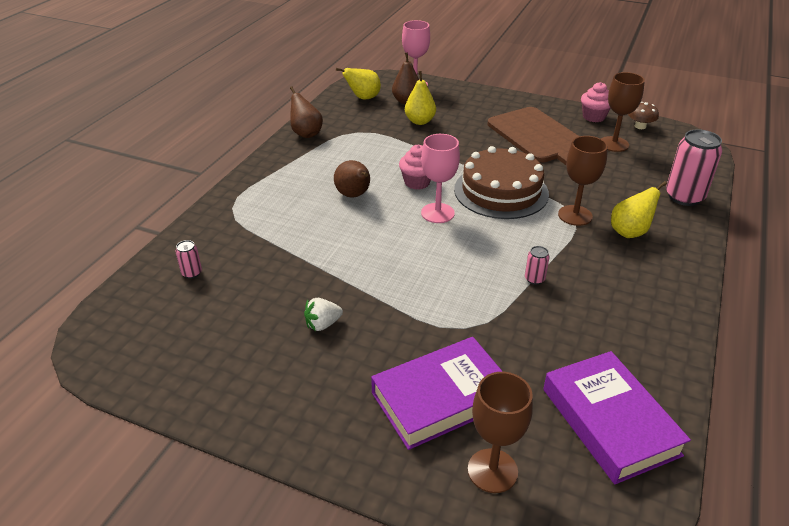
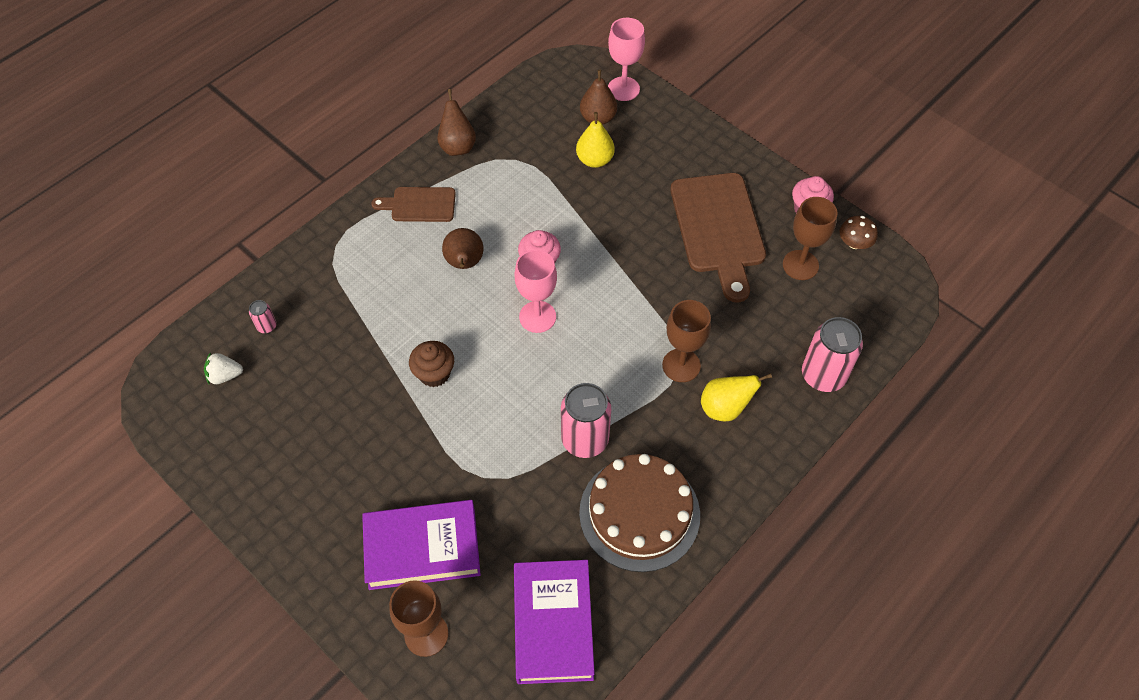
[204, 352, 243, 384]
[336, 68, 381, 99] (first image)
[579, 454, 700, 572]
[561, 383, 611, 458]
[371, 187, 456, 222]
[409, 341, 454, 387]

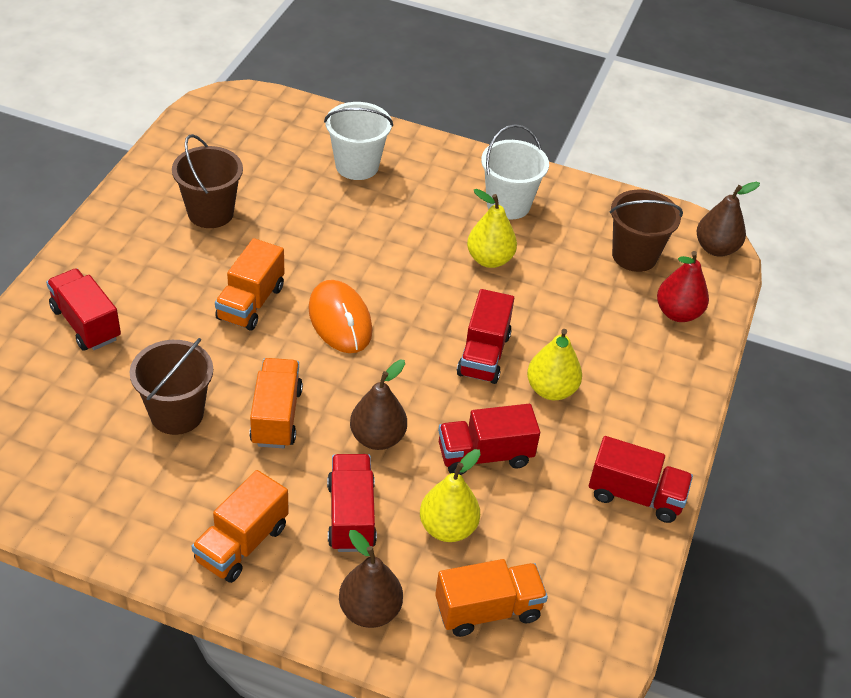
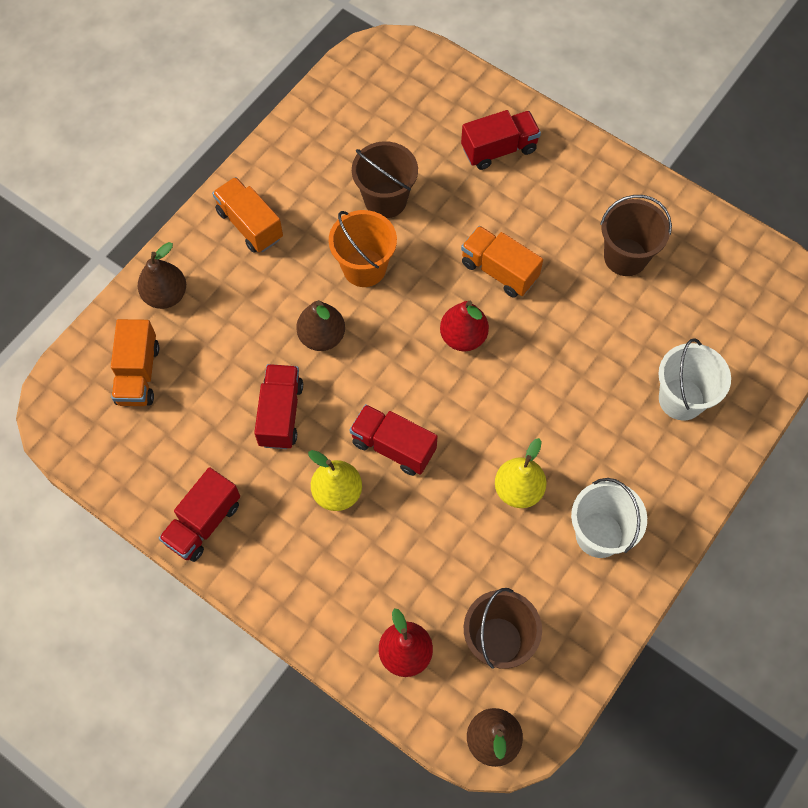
[329, 210, 397, 287]
[440, 301, 489, 351]
[327, 454, 377, 552] (first image)
[420, 449, 481, 542] (first image)

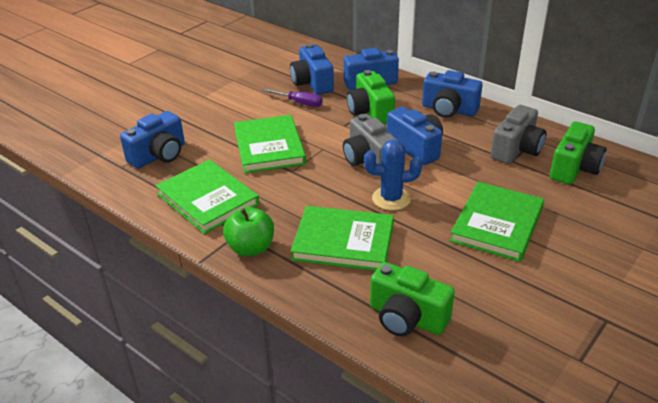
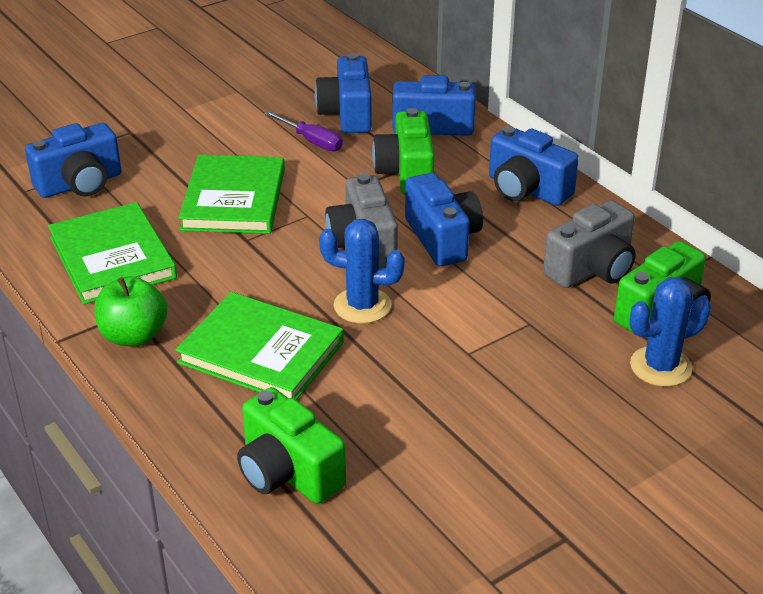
[450, 182, 544, 262] (first image)
[630, 277, 711, 387]

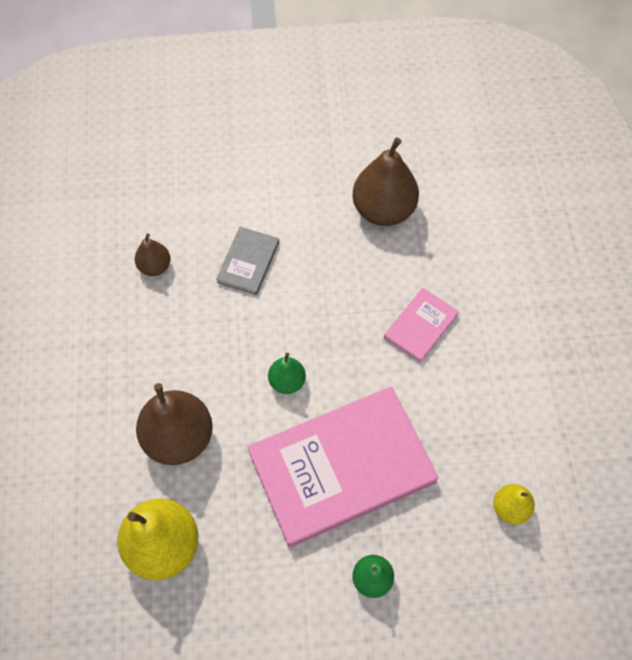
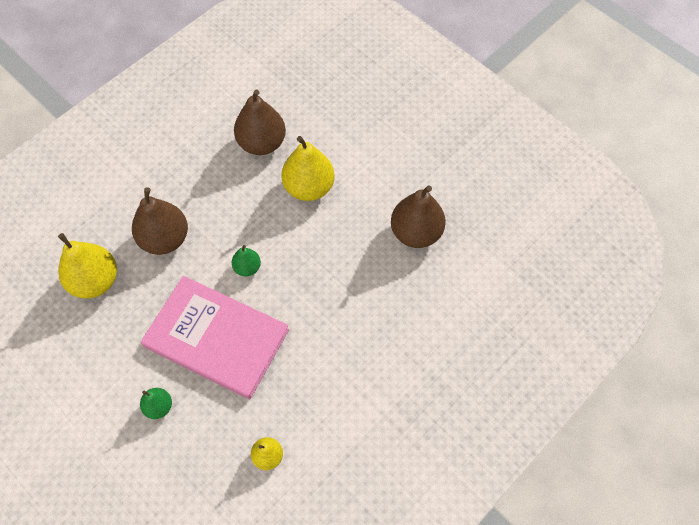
[234, 89, 286, 155]
[281, 136, 335, 201]
[384, 288, 459, 362] (first image)

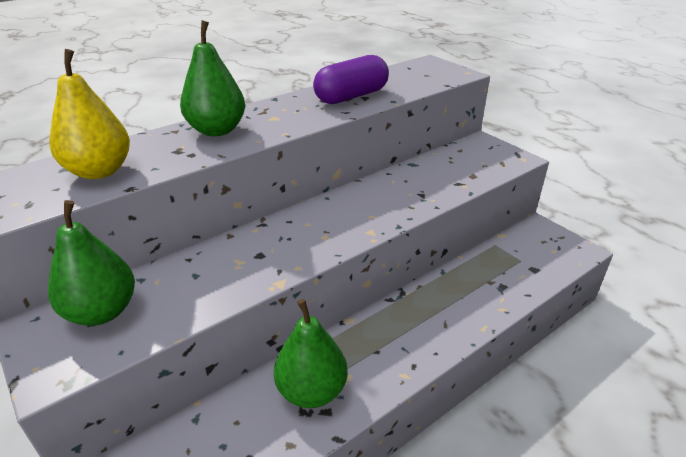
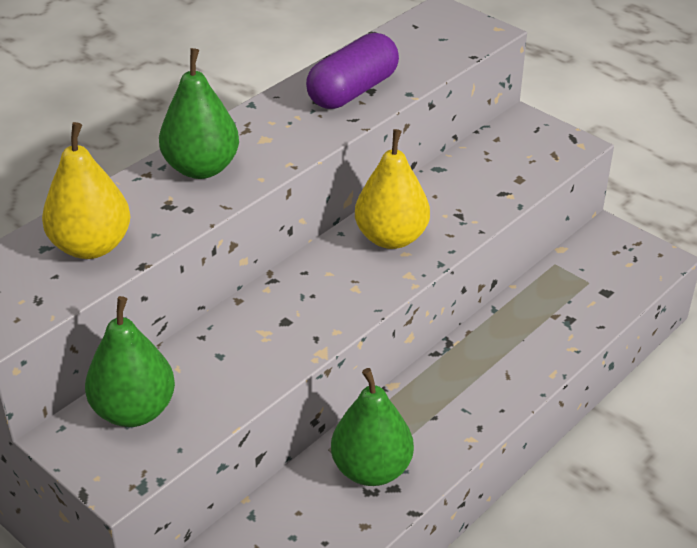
[355, 129, 430, 249]

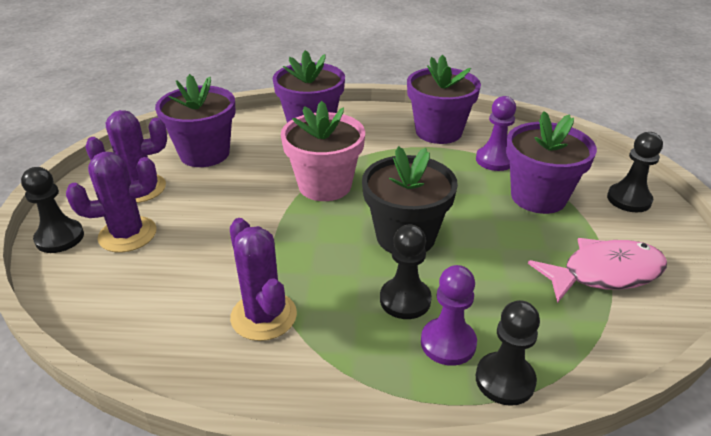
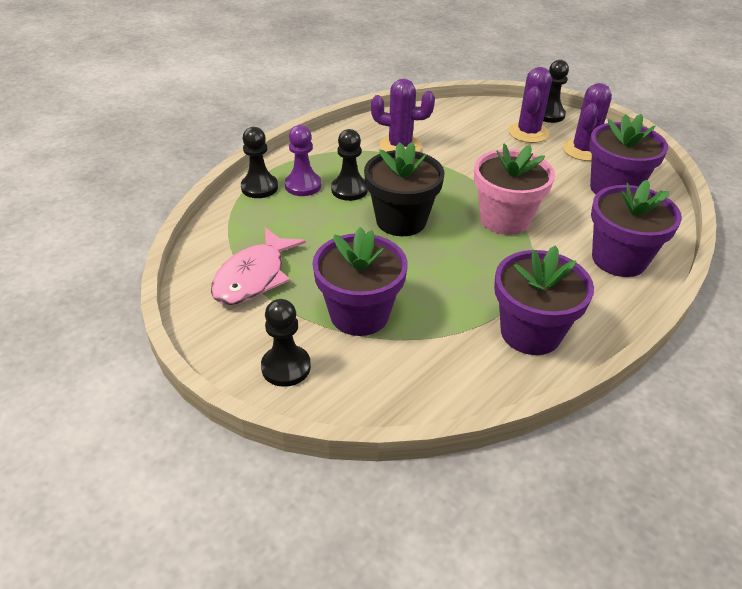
[476, 96, 516, 171] (first image)

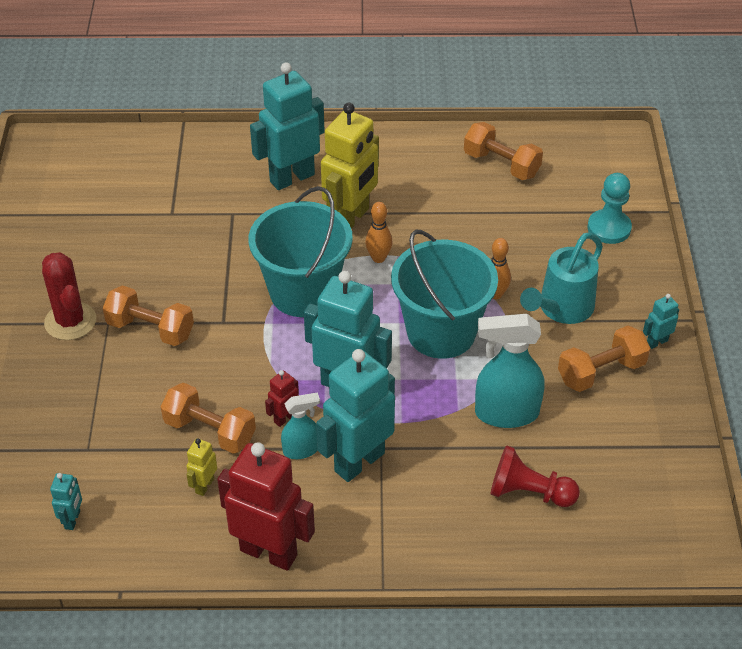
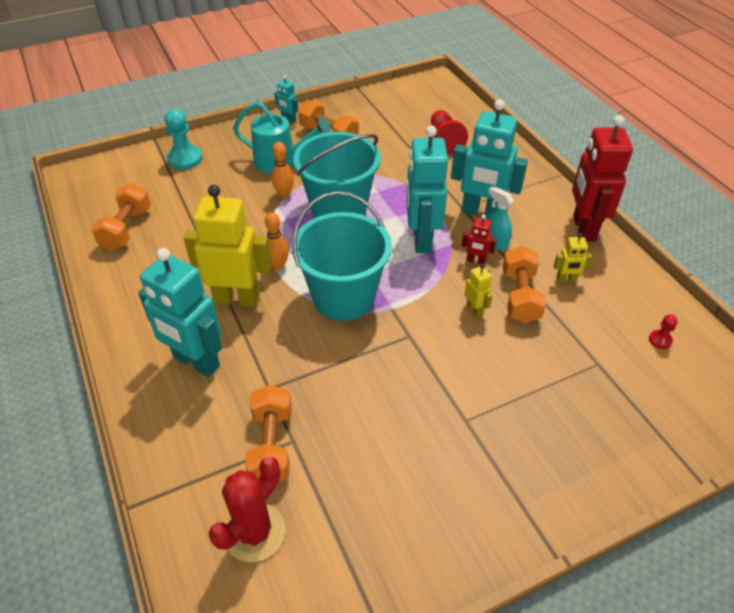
[209, 457, 285, 562]
[649, 314, 678, 349]
[245, 385, 292, 482]
[475, 314, 545, 428] (first image)
[464, 264, 492, 318]

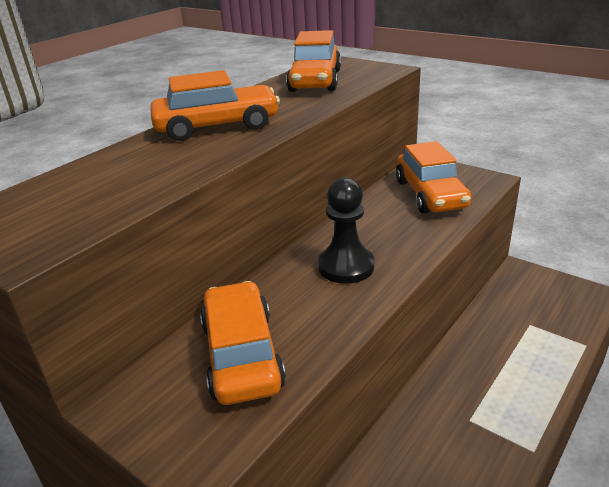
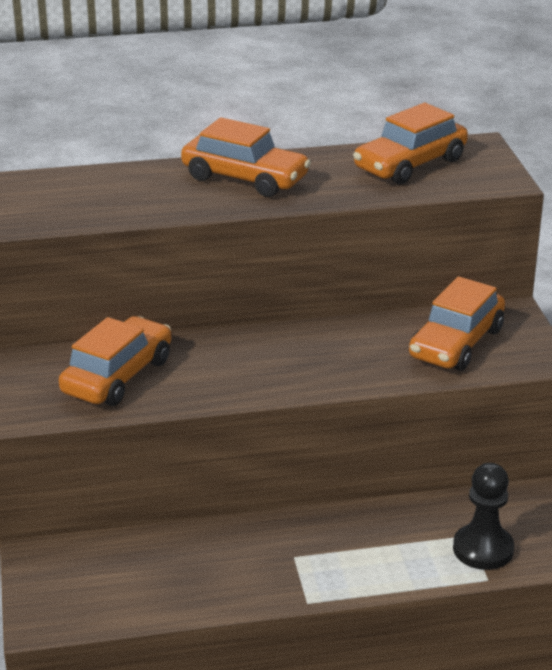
[453, 463, 514, 570]

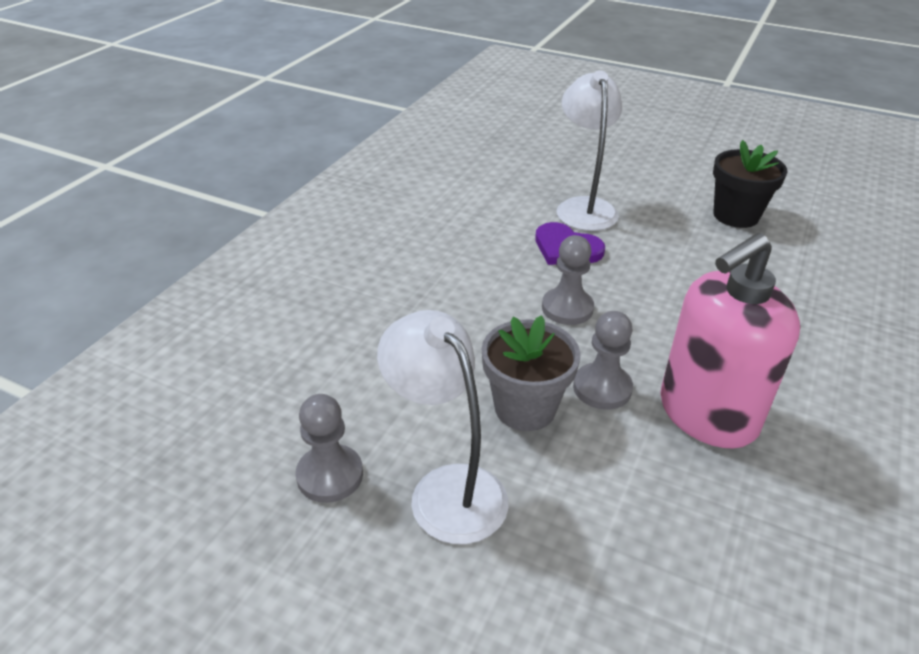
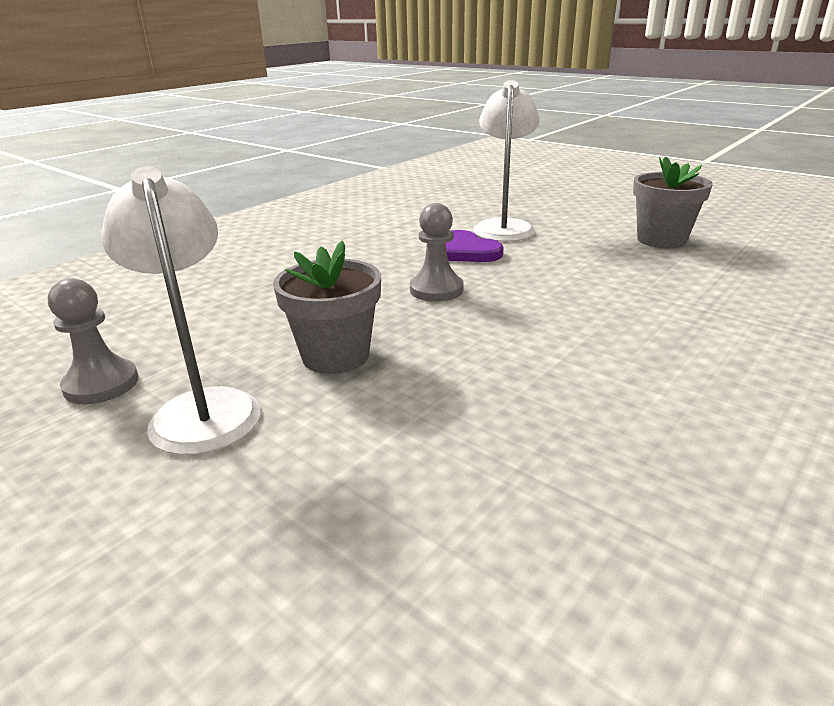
[573, 311, 633, 410] (first image)
[660, 233, 800, 449] (first image)
[633, 156, 713, 248]

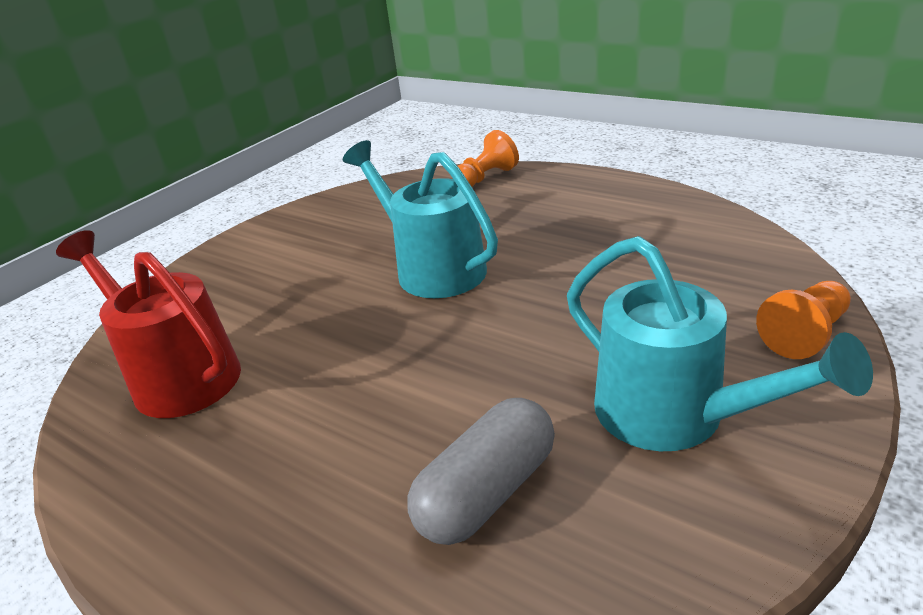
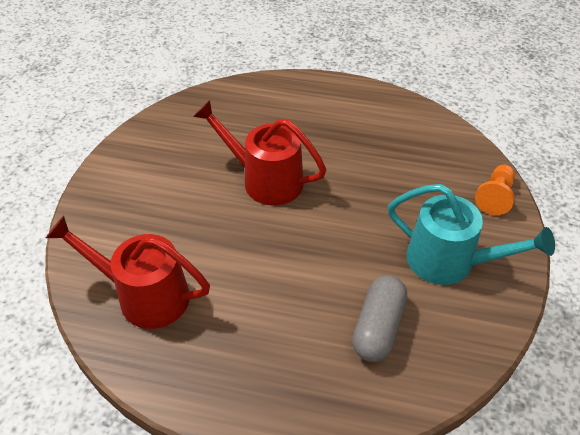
[193, 100, 326, 206]
[458, 130, 519, 187] (first image)

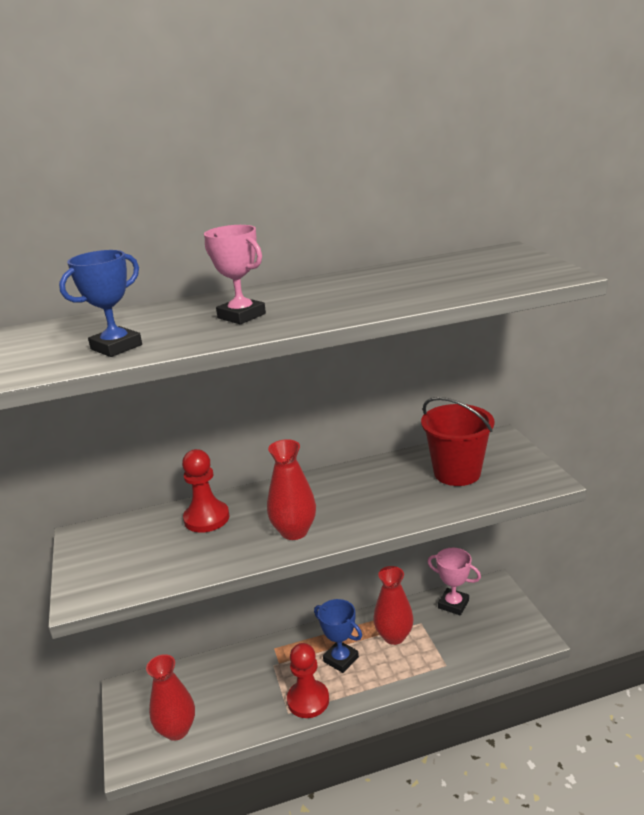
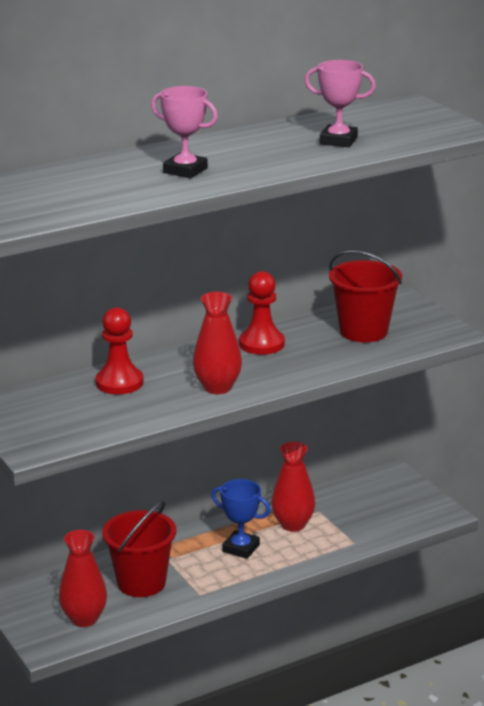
[59, 250, 142, 357] (first image)
[239, 271, 285, 355]
[304, 60, 376, 147]
[102, 500, 176, 597]

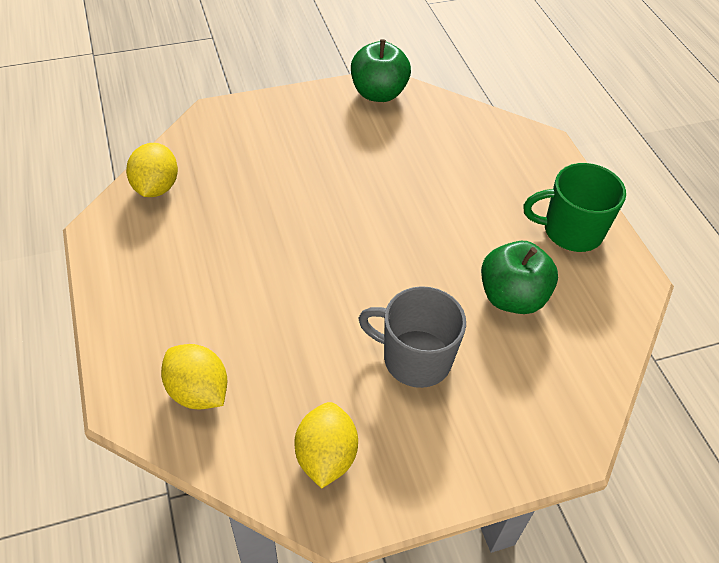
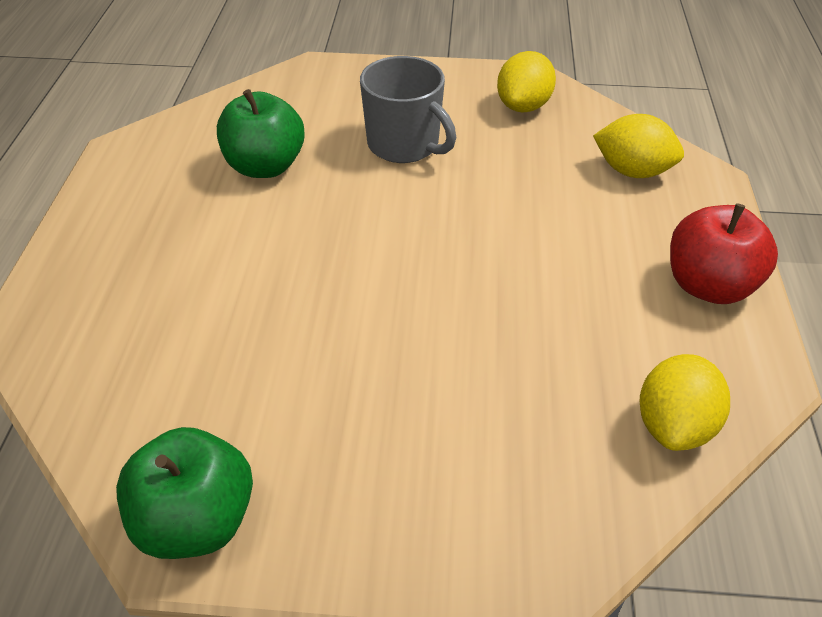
[593, 114, 684, 178]
[523, 163, 626, 252] (first image)
[670, 203, 778, 304]

